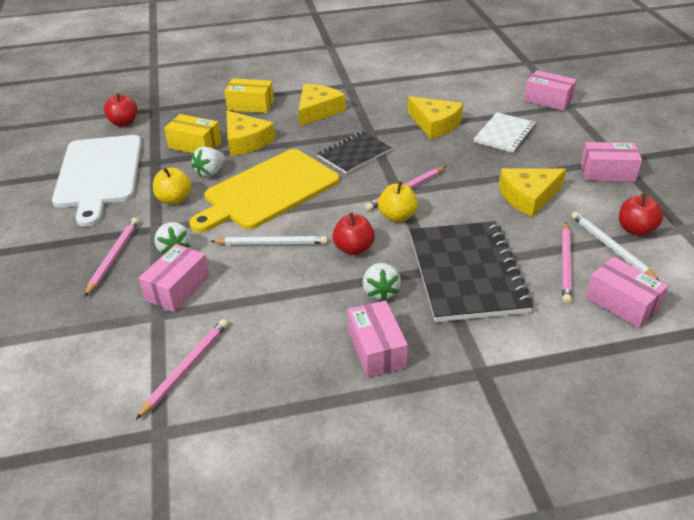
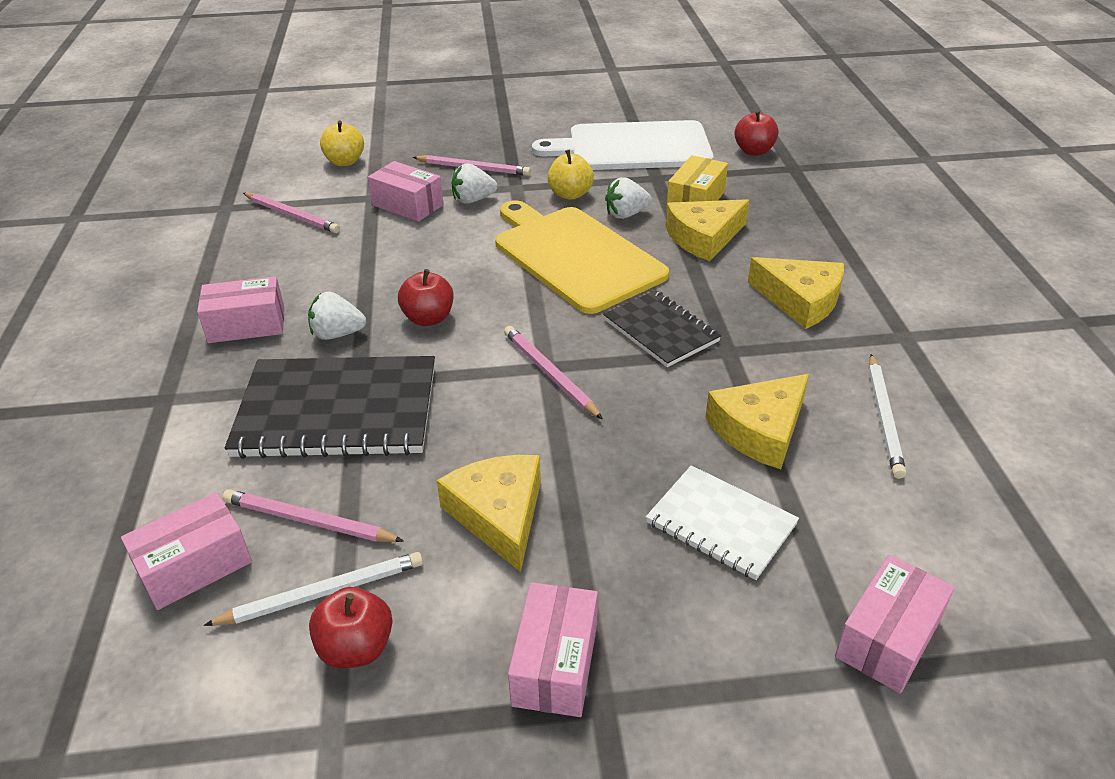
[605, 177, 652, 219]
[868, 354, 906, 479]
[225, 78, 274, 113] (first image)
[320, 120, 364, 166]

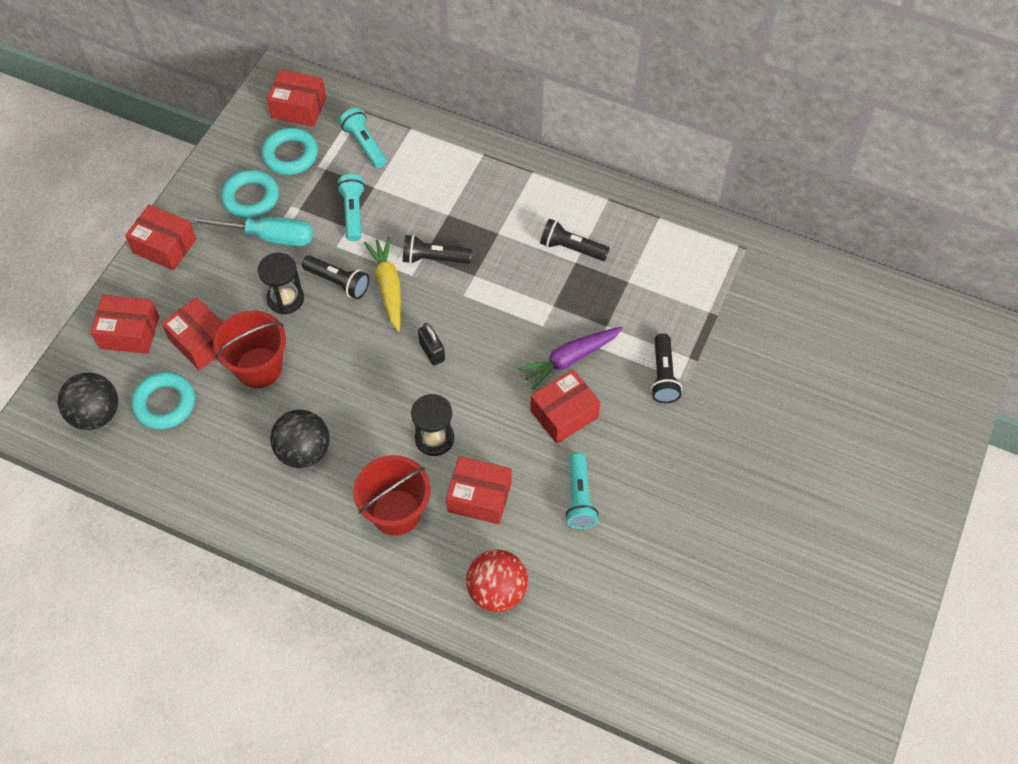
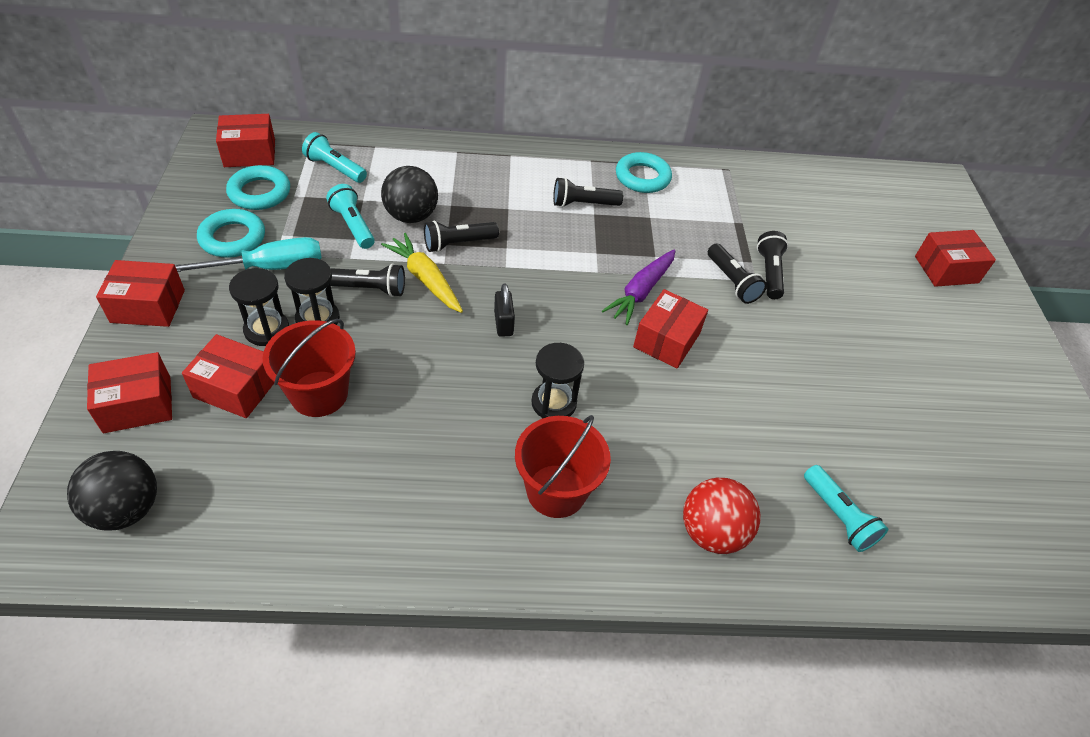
[616, 152, 672, 193]
[381, 166, 438, 223]
[494, 284, 515, 337]
[915, 230, 996, 287]
[804, 465, 888, 552]
[229, 268, 289, 346]
[757, 231, 788, 299]

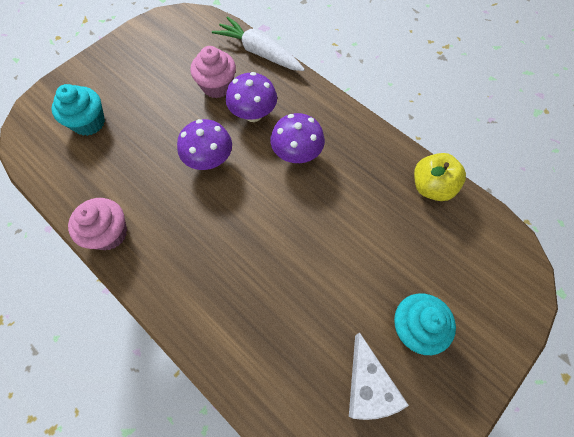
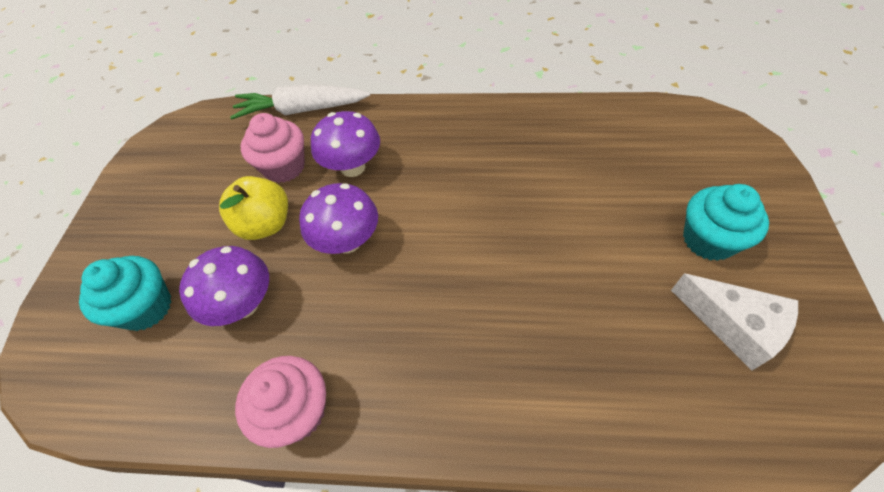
[179, 246, 269, 326]
[219, 176, 288, 240]

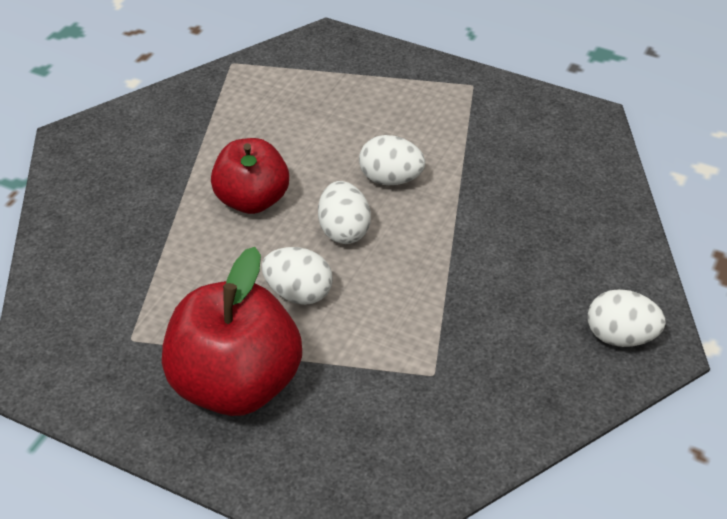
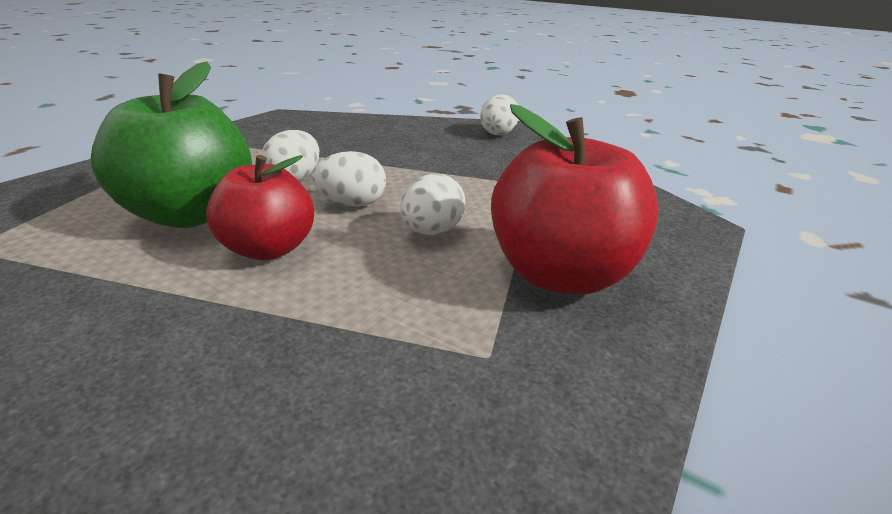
[91, 61, 252, 228]

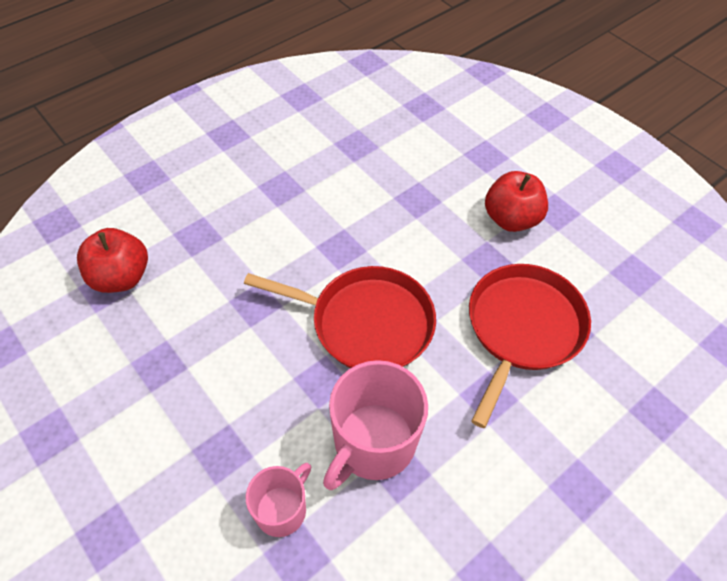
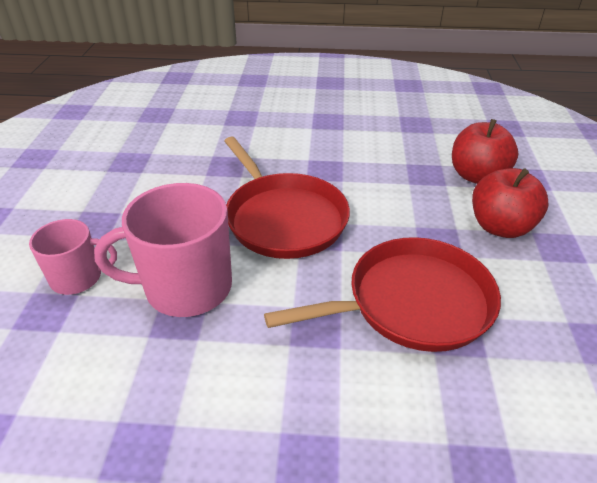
[452, 119, 518, 184]

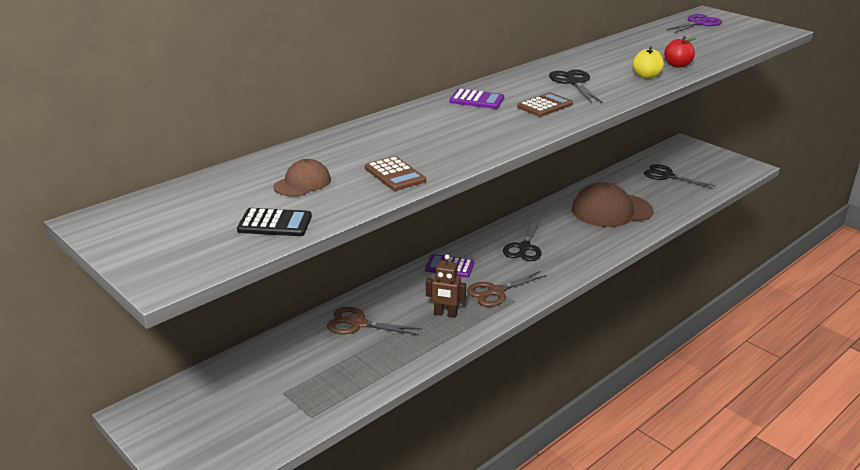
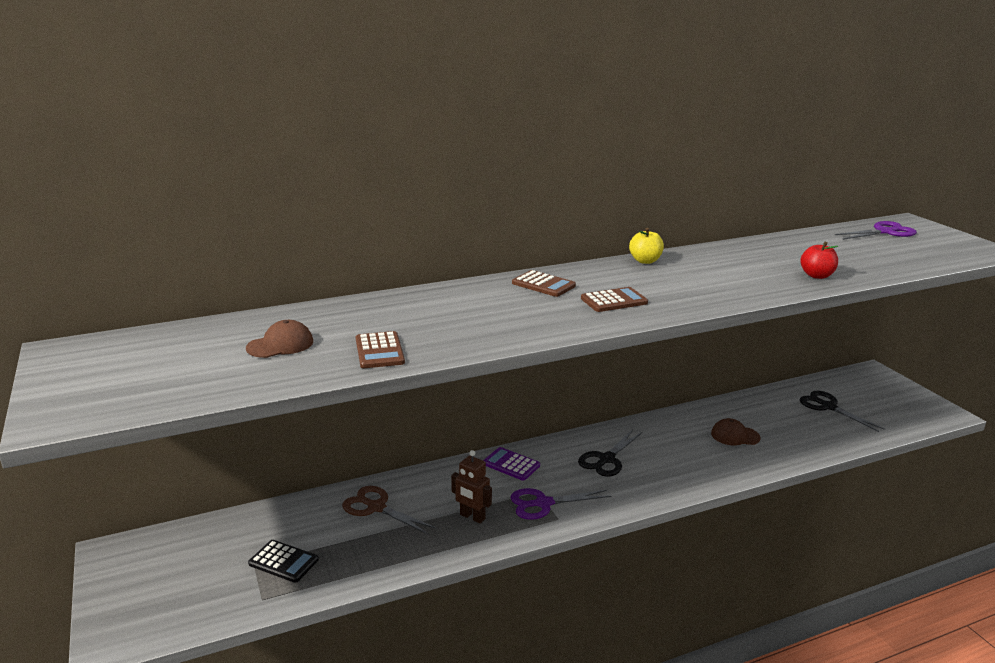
[248, 540, 319, 583]
[512, 270, 576, 297]
[510, 488, 612, 520]
[549, 69, 603, 103] (first image)
[711, 418, 761, 445]
[629, 228, 664, 264]

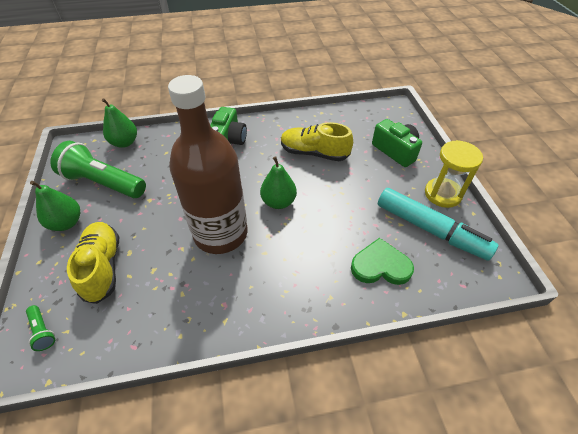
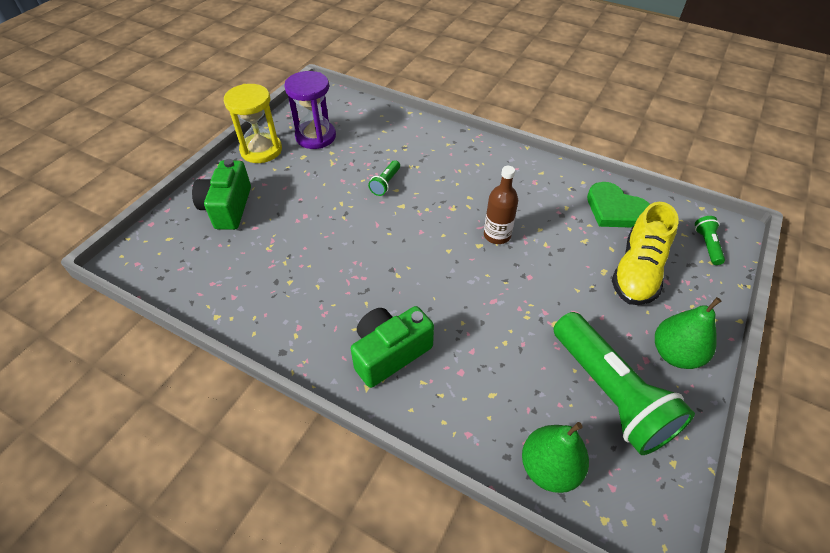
[484, 166, 518, 244]
[260, 156, 297, 209] (first image)
[281, 122, 353, 161] (first image)
[587, 182, 650, 227]
[284, 71, 336, 149]
[368, 160, 400, 196]

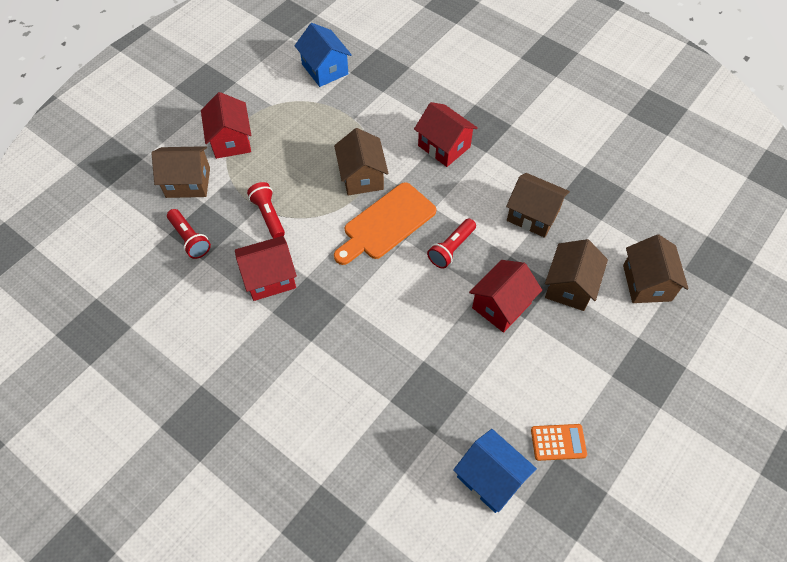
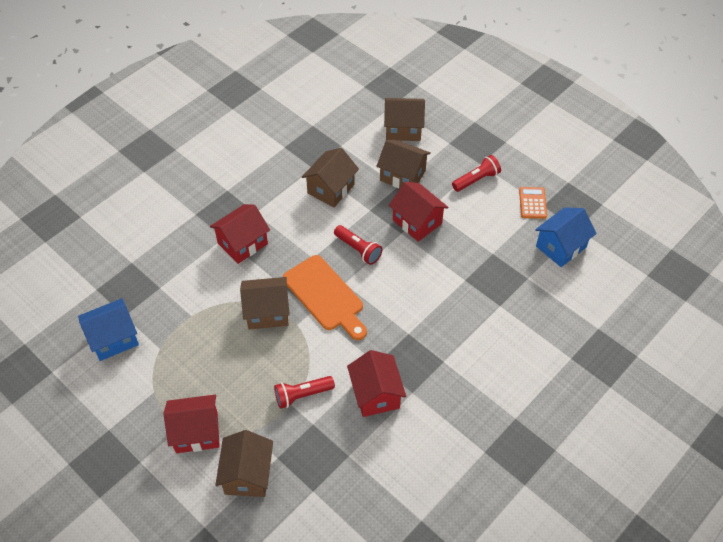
[452, 155, 501, 192]

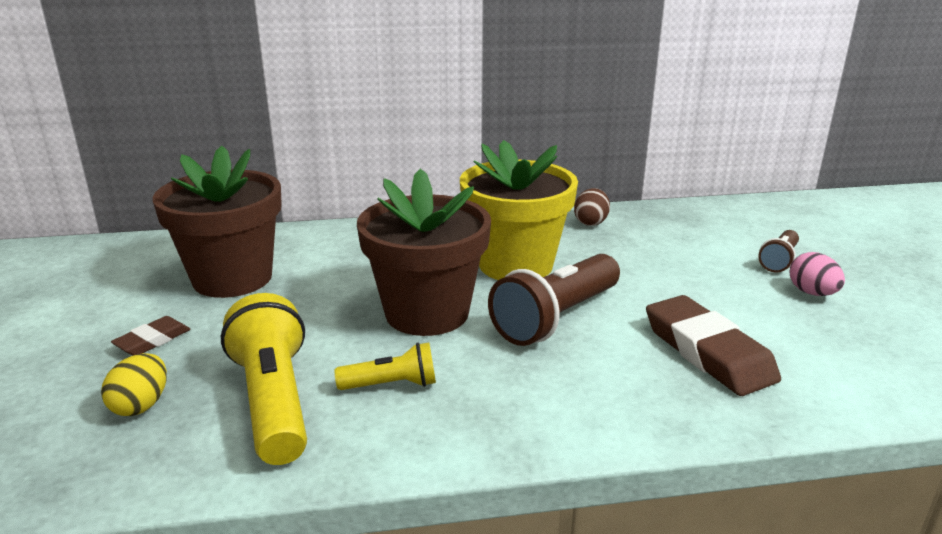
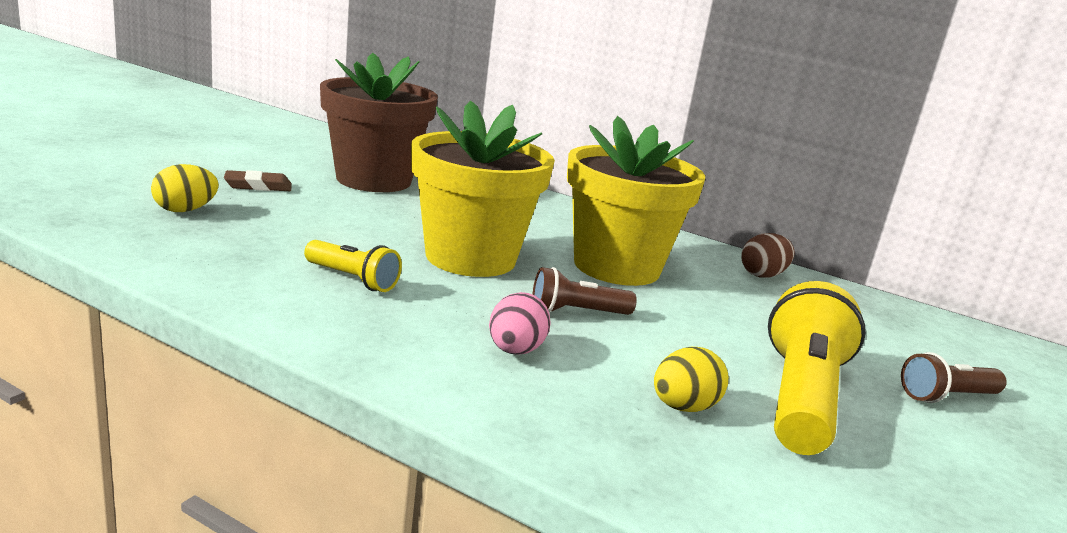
[768, 281, 866, 455]
[411, 100, 555, 277]
[532, 267, 637, 315]
[654, 347, 729, 412]
[489, 292, 550, 355]

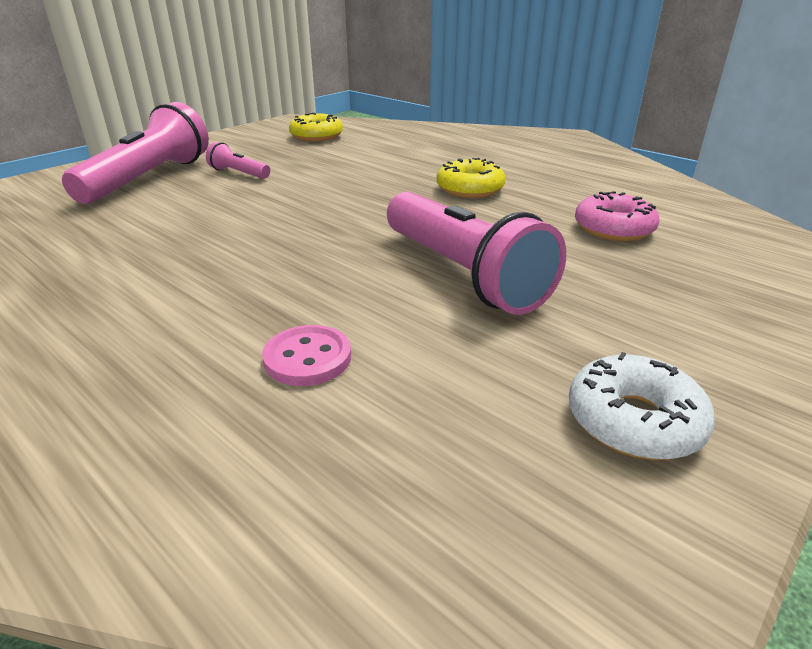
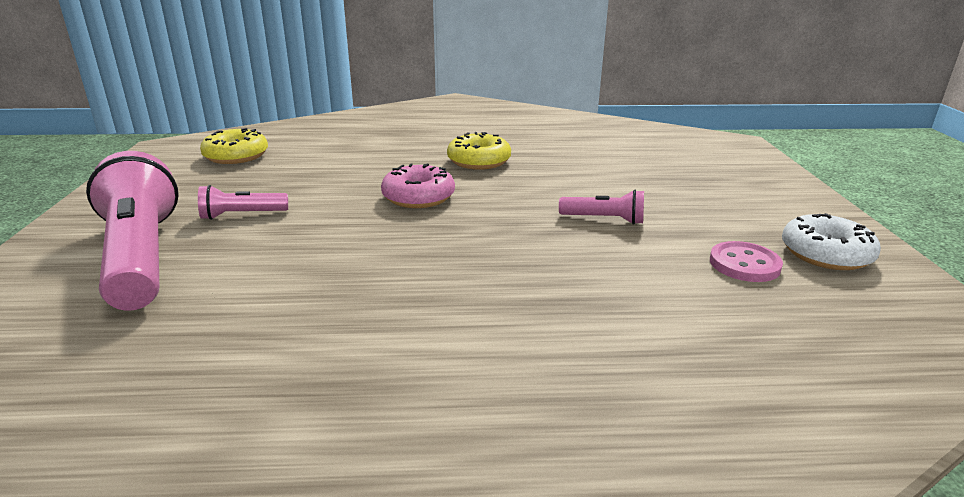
[710, 241, 783, 282]
[559, 190, 644, 225]
[381, 163, 455, 208]

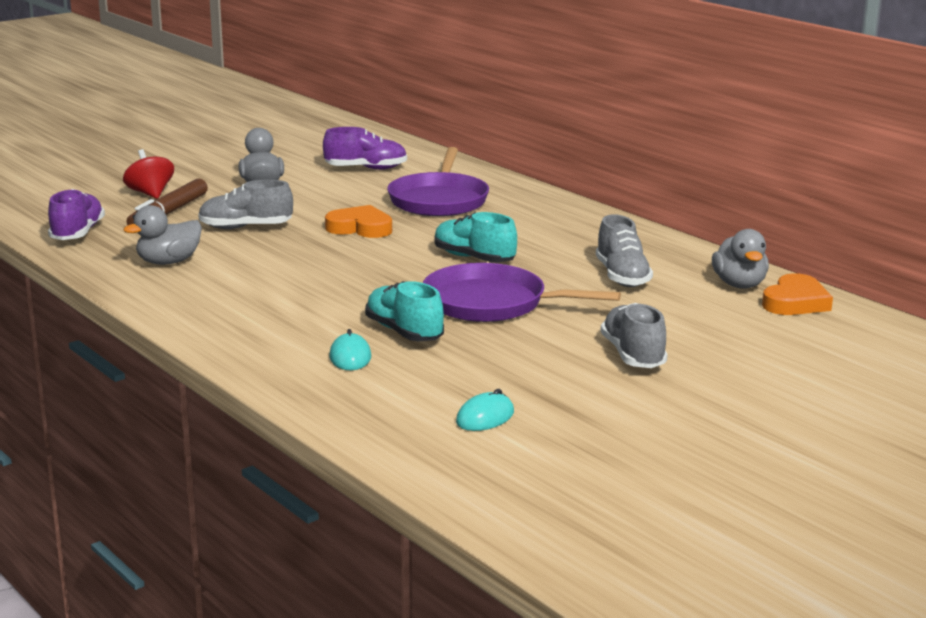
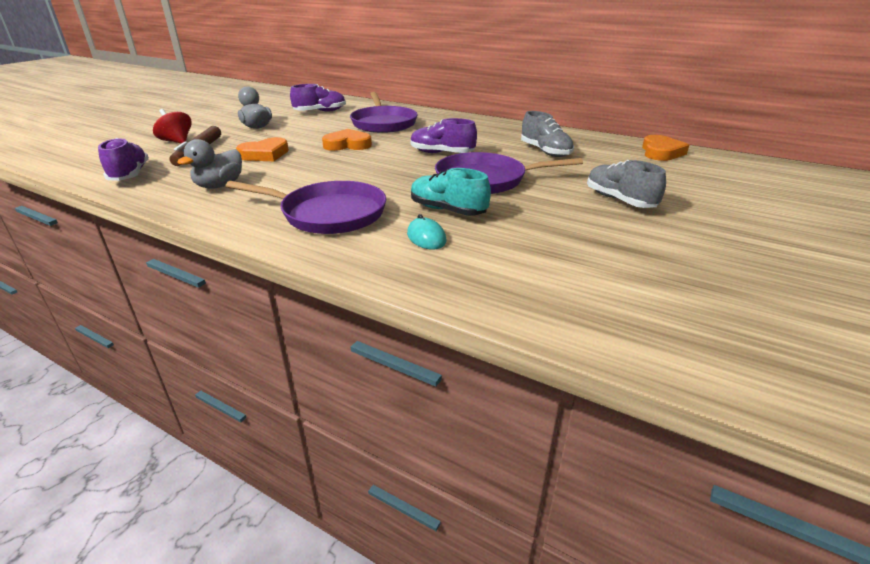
[236, 137, 289, 161]
[410, 118, 477, 153]
[456, 389, 514, 431] (first image)
[712, 229, 769, 289] (first image)
[226, 181, 386, 234]

